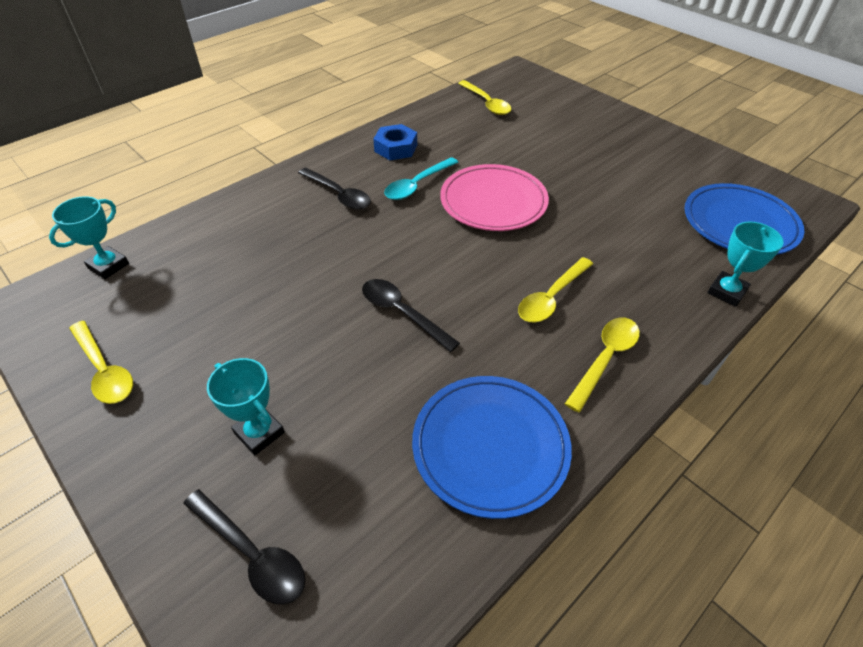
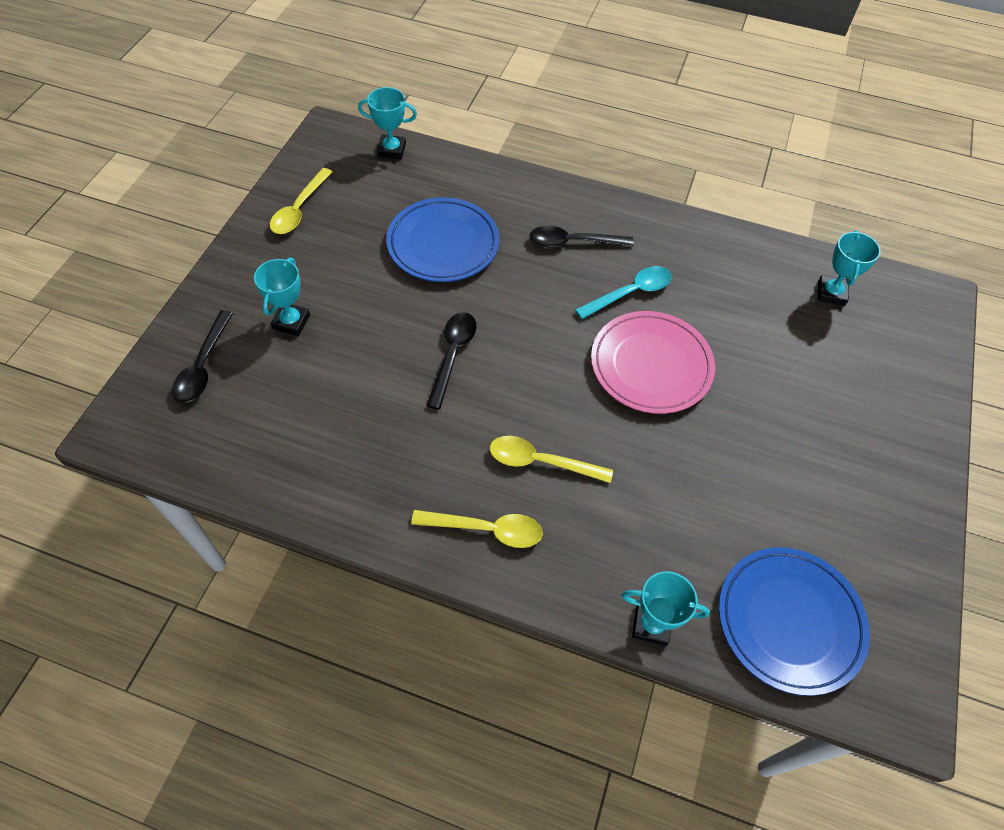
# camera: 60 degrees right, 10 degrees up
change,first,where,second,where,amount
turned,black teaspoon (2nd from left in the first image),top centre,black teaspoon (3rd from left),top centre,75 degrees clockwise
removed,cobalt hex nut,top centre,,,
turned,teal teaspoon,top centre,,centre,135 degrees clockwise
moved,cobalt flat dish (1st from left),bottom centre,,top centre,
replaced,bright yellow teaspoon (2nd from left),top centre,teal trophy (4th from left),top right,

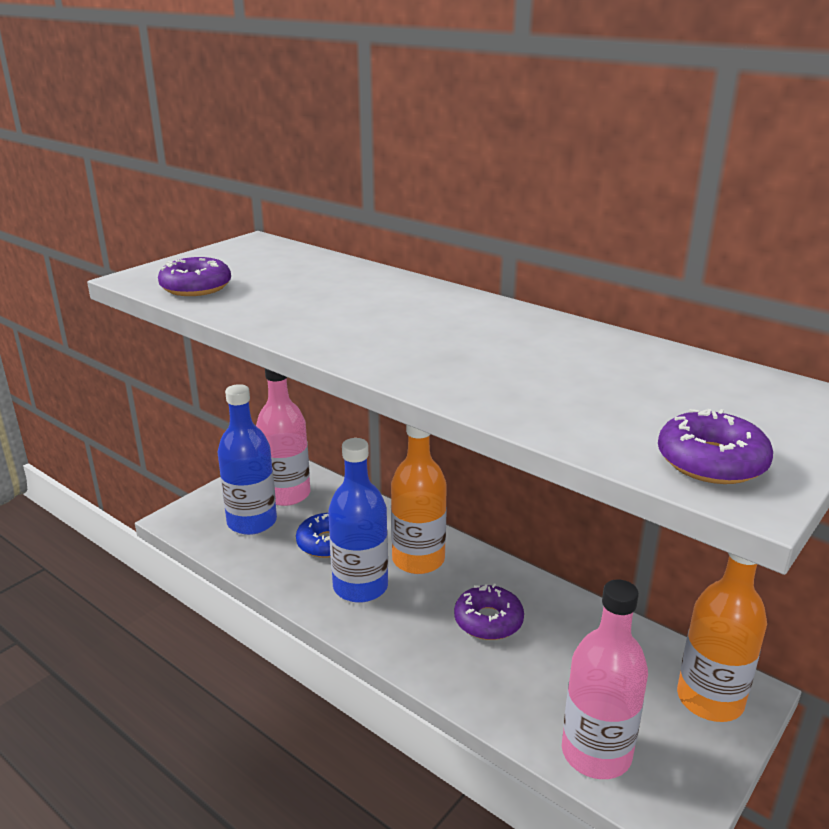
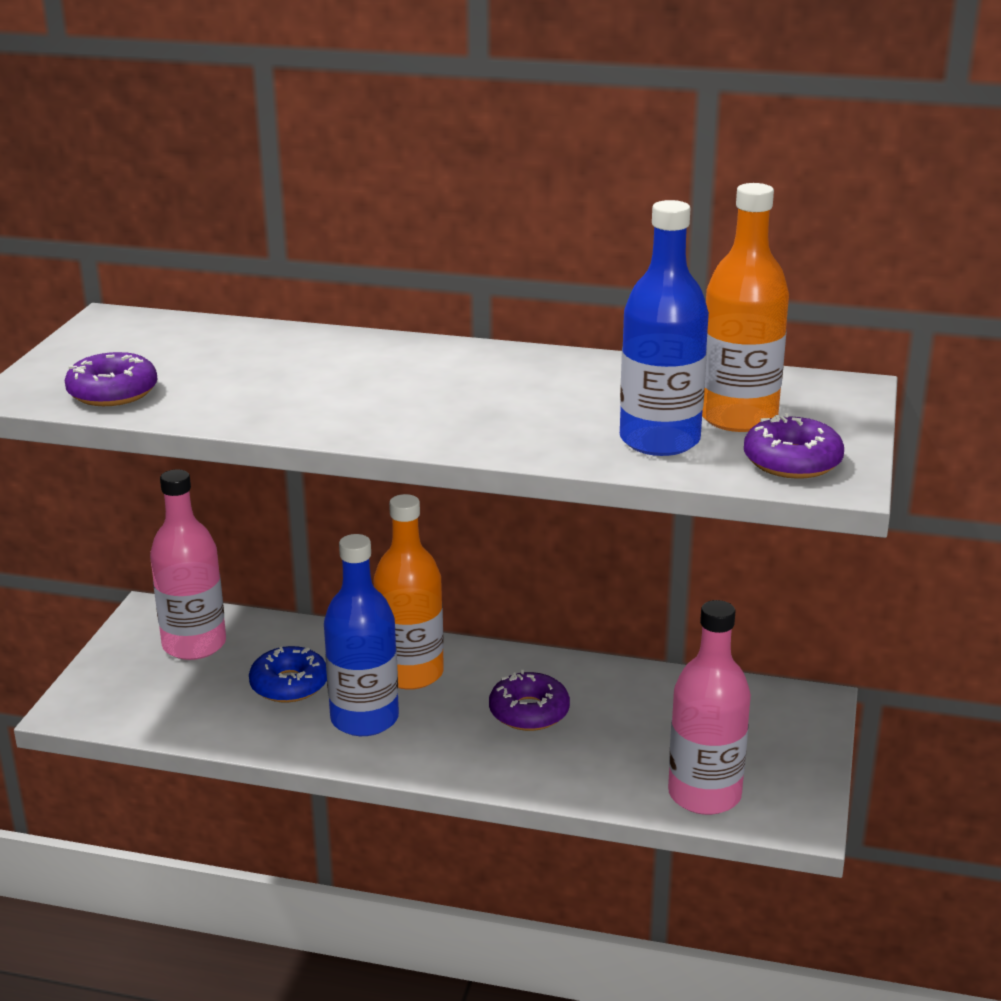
# camera: 25 degrees left, 0 degrees up
change,first,where,second,where,amount
moved,cobalt bottle (1st from left in the first image),middle left,cobalt bottle (2nd from left),top centre,
moved,orange bottle (2nd from left),bottom right,,top right,

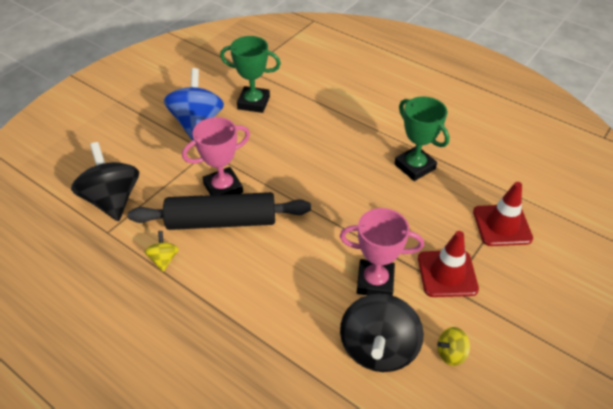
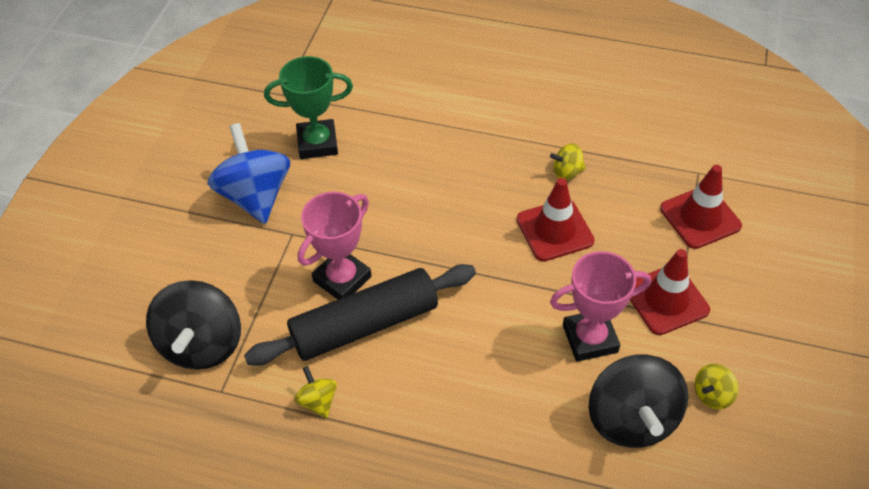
# camera: 20 degrees left, 5 degrees up
change,first,where,second,where,amount
turned,black spinning top (1st from left),middle left,,middle left,135 degrees counterclockwise
replaced,leaf-green trophy (2nd from left),middle right,bright yellow spinning top (2nd from left),top centre,
added,,,scarlet traffic cone (1st from left),centre,

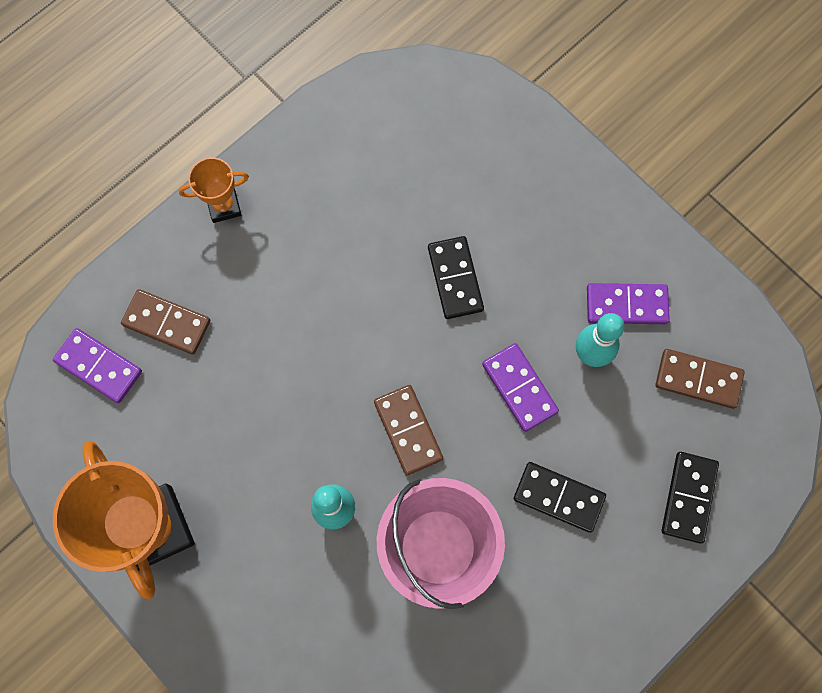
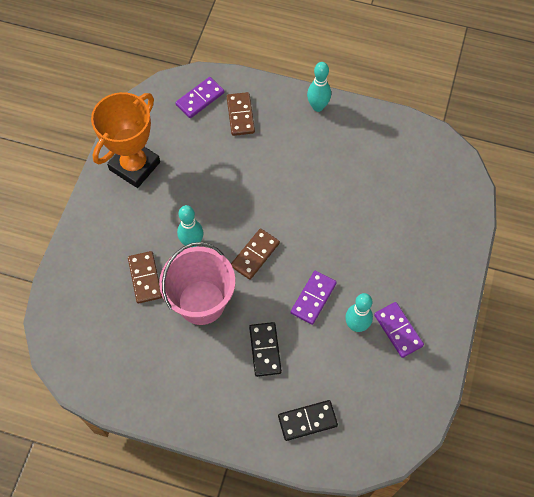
# camera: 60 degrees right, 10 degrees down
change,first,where,second,where,amount
turned,violet domino (1st from left),middle left,,top centre,45 degrees clockwise
replaced,orange trophy (2nd from left),top left,teal skittle (2nd from left),top centre,
removed,black domino (1st from left),centre,,,
moved,dark brown domino (3rd from left in the first image),middle right,dark brown domino (1st from left),middle left,

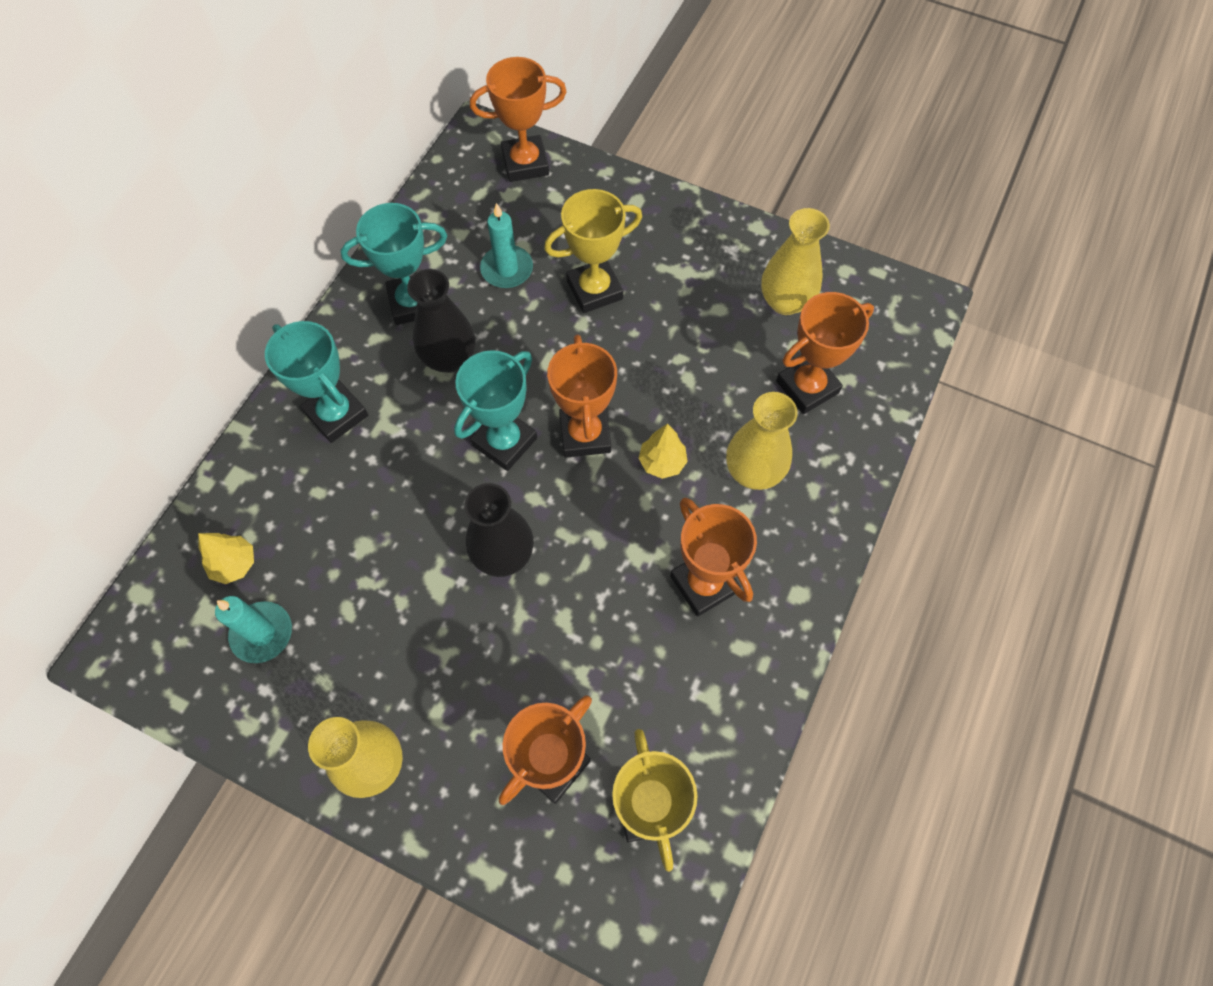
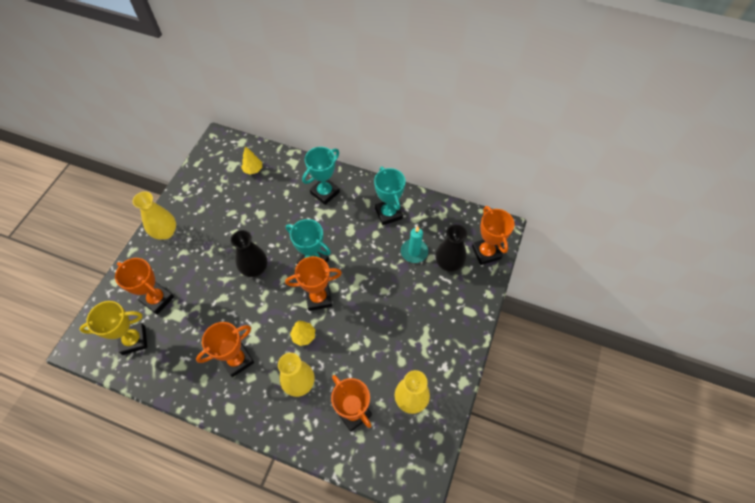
# camera: 85 degrees right, 5 degrees down
change,first,where,second,where,amount
removed,teal candle (1st from left),middle left,,,
moved,black tall vase (1st from left in the first image),top centre,black tall vase (2nd from left),centre,
removed,bright yellow trophy (1st from left),top centre,,,

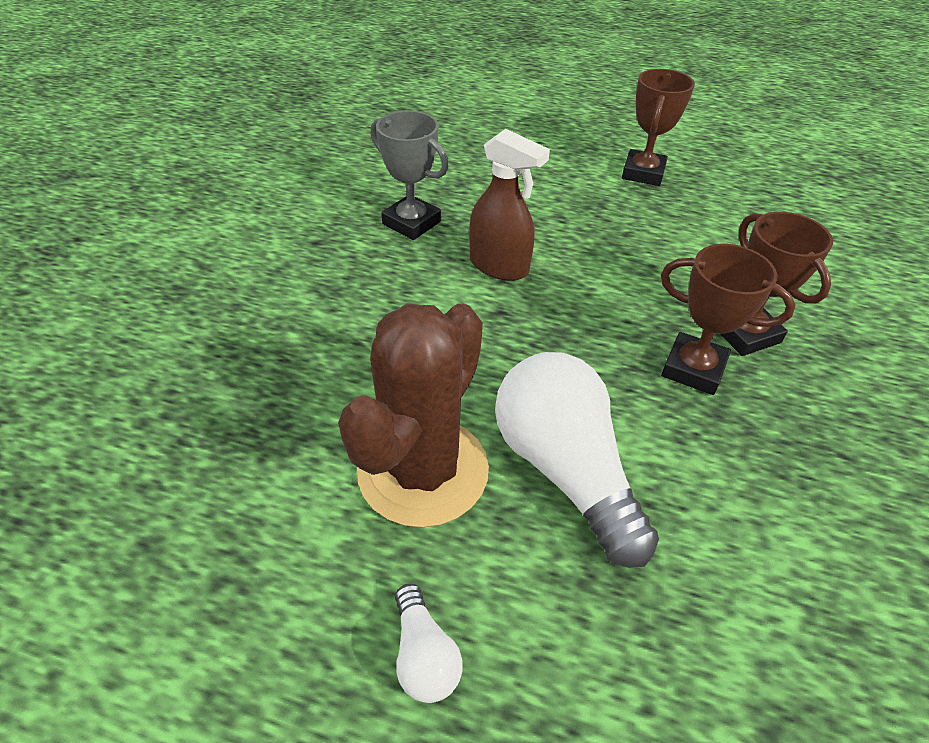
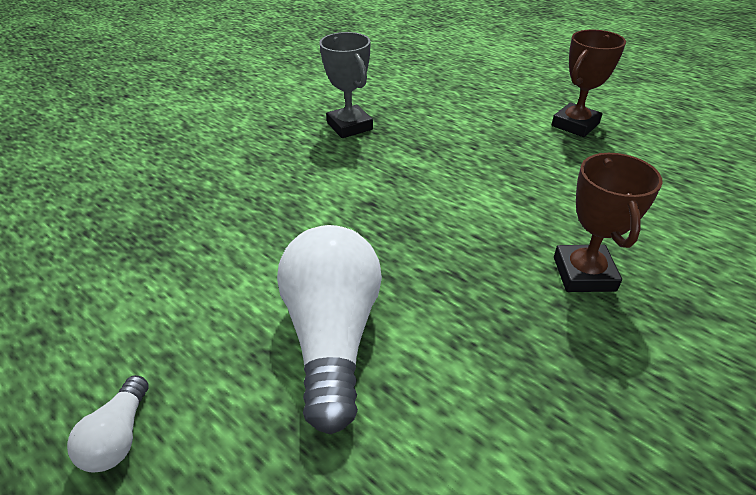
# camera: 25 degrees right, 5 degrees down
change,first,where,second,where,amount
removed,dark brown cactus,centre,,,
removed,dark brown spray cleaner,top centre,,,
removed,dark brown trophy (2nd from left),middle right,,,

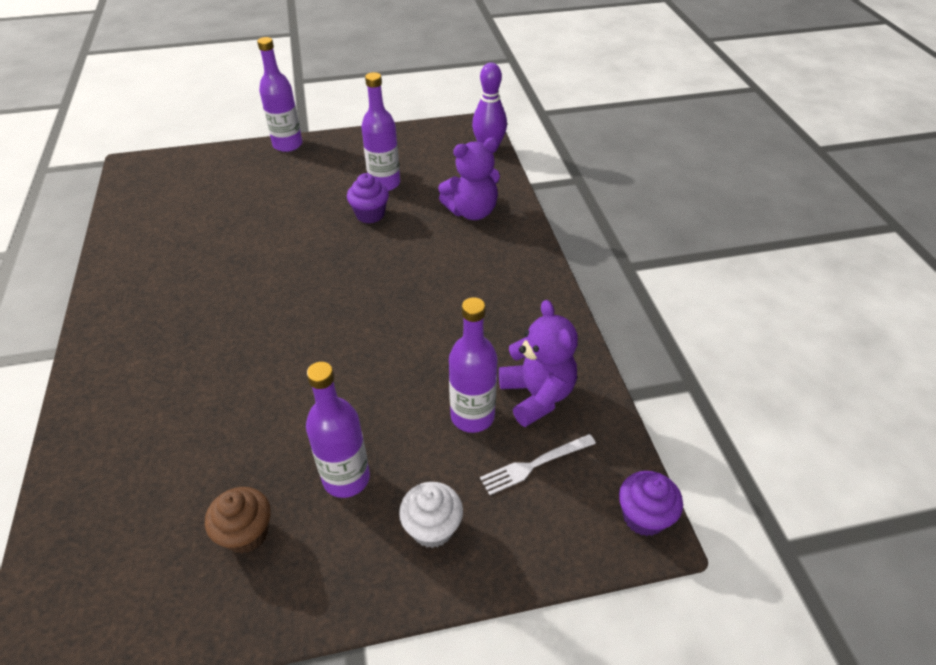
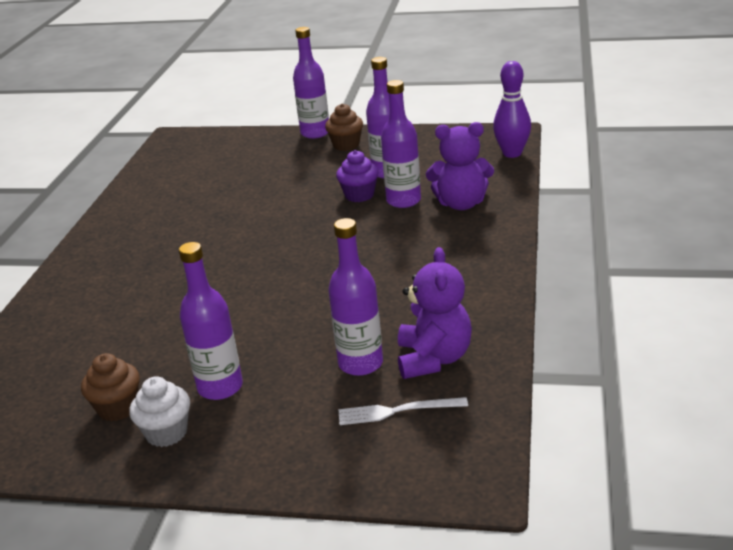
# camera: 25 degrees right, 15 degrees down
change,first,where,second,where,amount
moved,white cupcake,bottom centre,,bottom left,
removed,violet cupcake (2nd from left),bottom right,,,
added,,,dark brown cupcake (2nd from left),top centre,
added,,,violet bottle (5th from left),top centre,

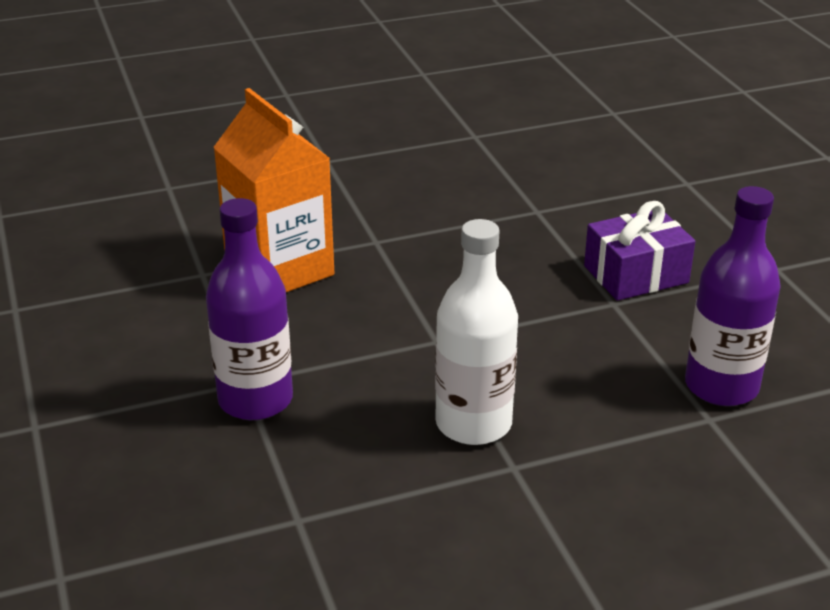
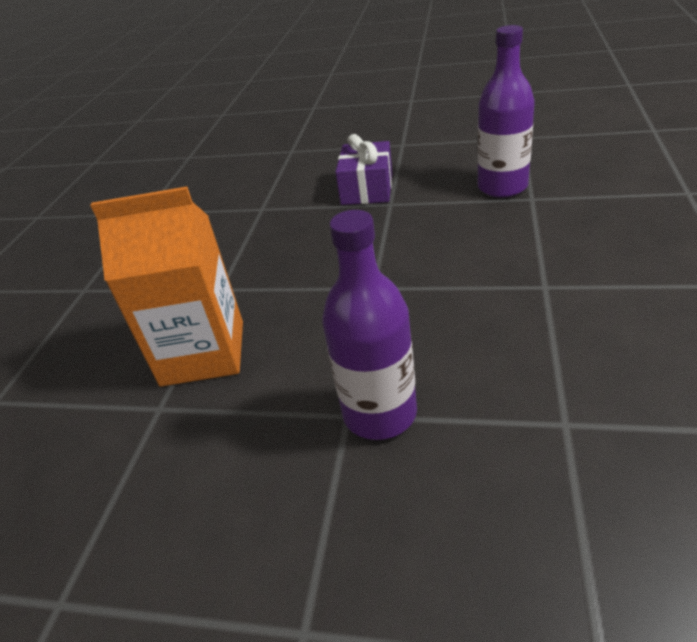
# camera: 55 degrees left, 5 degrees up
change,first,where,second,where,amount
removed,white bottle,centre,,,

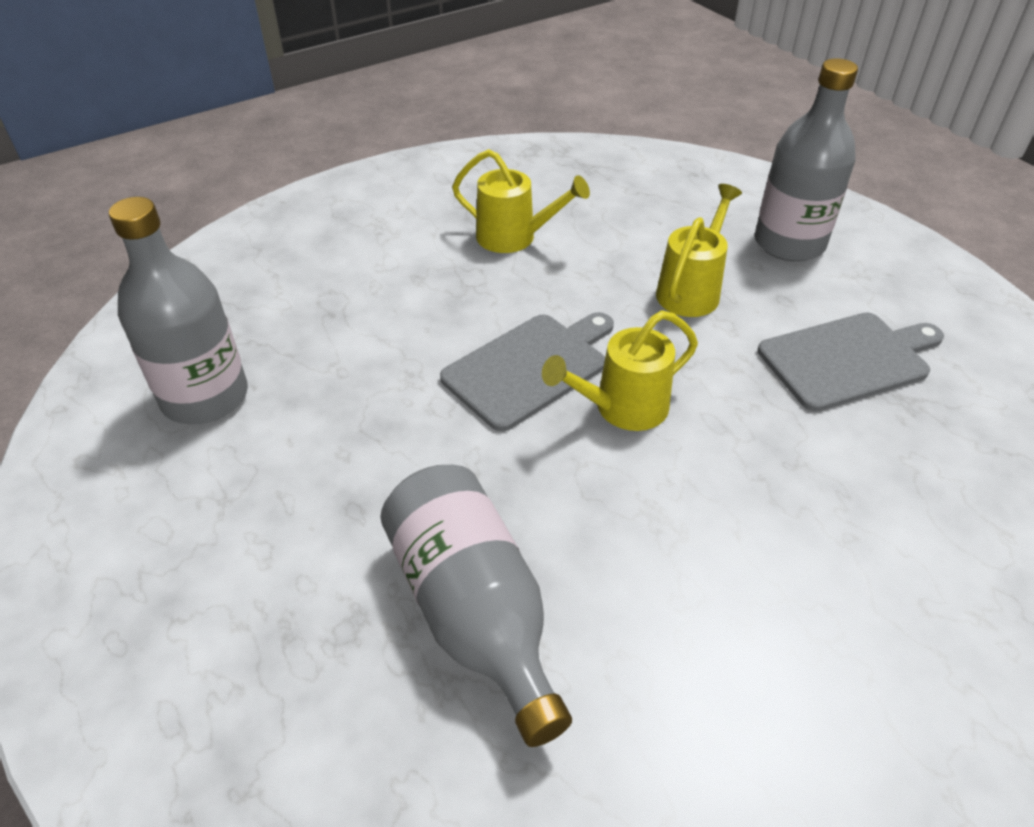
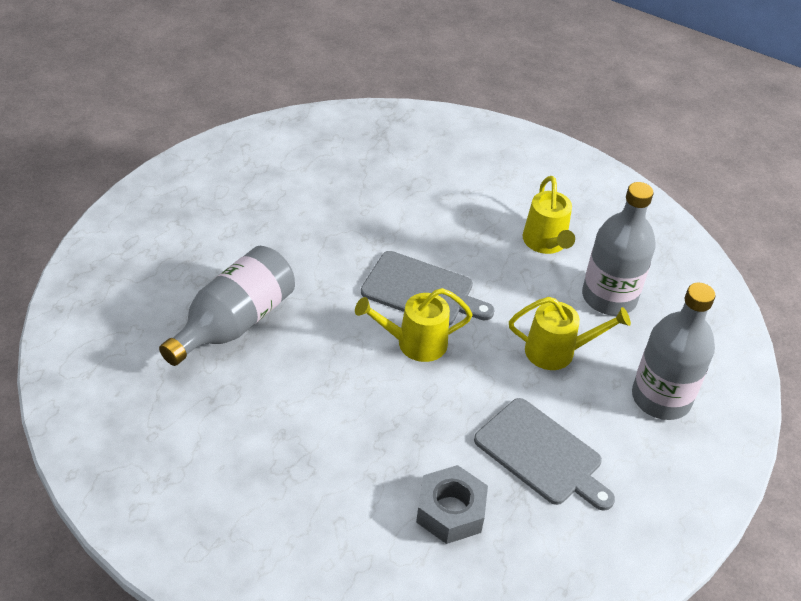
# camera: 60 degrees right, 0 degrees up
change,first,where,second,where,amount
moved,grey bottle (1st from left in the first image),middle left,grey bottle (2nd from left),middle right,
turned,bright yellow watering can (2nd from left in the first image),centre,bright yellow watering can (1st from left),centre,45 degrees counterclockwise
added,,,grey hex nut,bottom centre,

